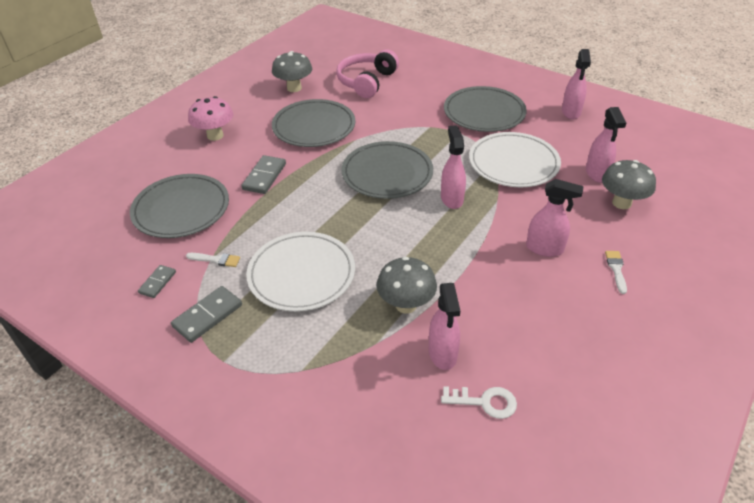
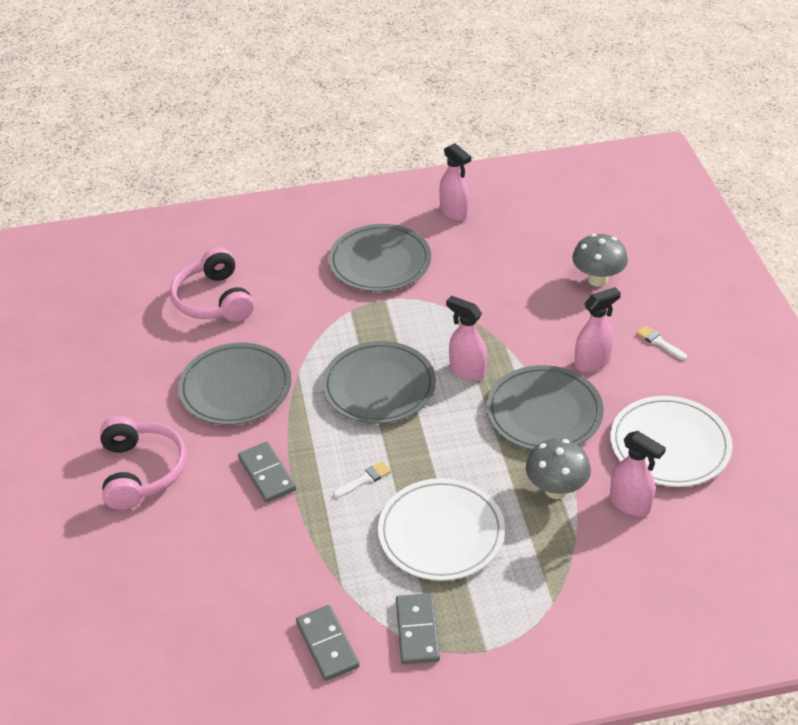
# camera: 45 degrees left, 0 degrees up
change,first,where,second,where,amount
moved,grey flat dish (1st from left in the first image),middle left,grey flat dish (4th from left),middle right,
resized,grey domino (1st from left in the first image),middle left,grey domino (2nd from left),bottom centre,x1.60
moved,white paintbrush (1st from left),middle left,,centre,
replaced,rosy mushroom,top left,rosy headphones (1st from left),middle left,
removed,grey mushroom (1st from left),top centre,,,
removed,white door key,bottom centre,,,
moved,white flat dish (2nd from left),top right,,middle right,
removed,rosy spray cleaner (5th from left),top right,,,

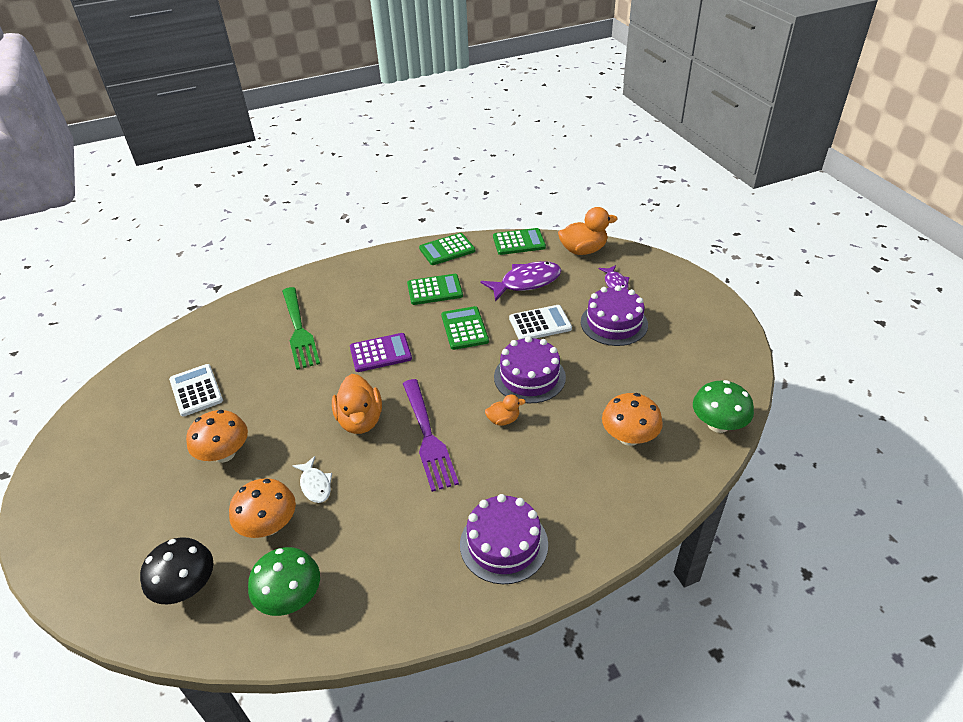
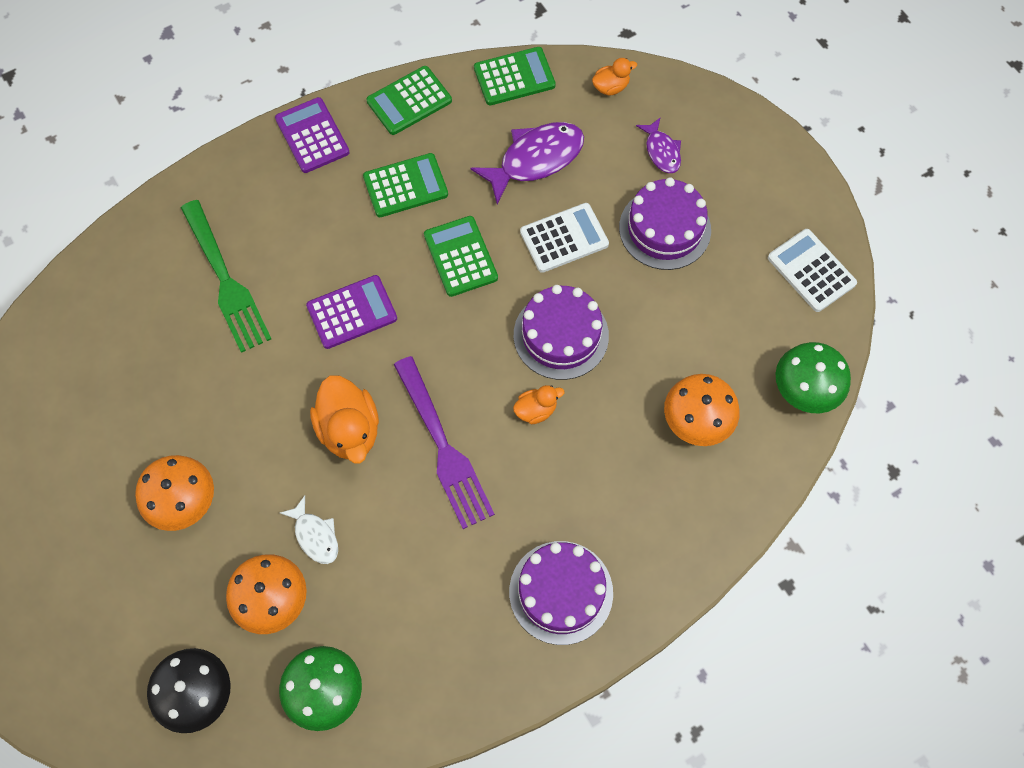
# camera: 10 degrees left, 25 degrees up
change,first,where,second,where,amount
moved,white calculator (1st from left in the first image),middle left,white calculator (2nd from left),middle right,
resized,orange duck (3rd from left),top centre,,top centre,x0.53
added,,,violet calculator (1st from left),top left,

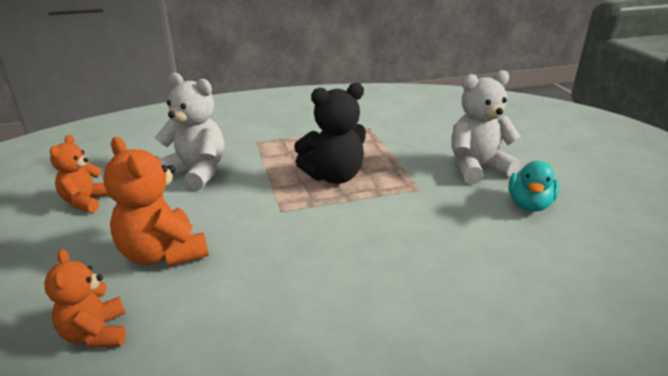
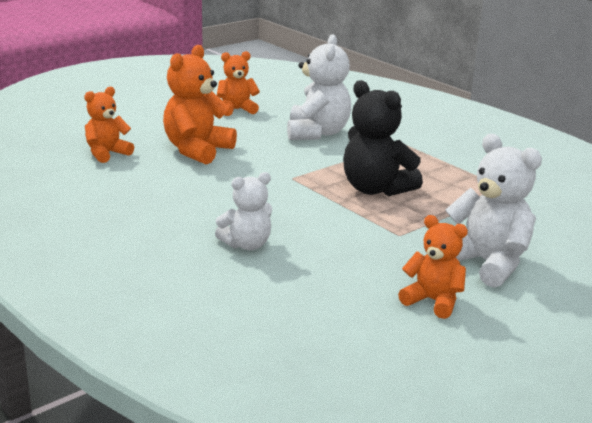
# camera: 65 degrees right, 5 degrees down
change,first,where,second,where,amount
replaced,teal duck,middle right,orange stuffed bear (4th from left),middle right,
added,,,white stuffed bear (1st from left),centre,

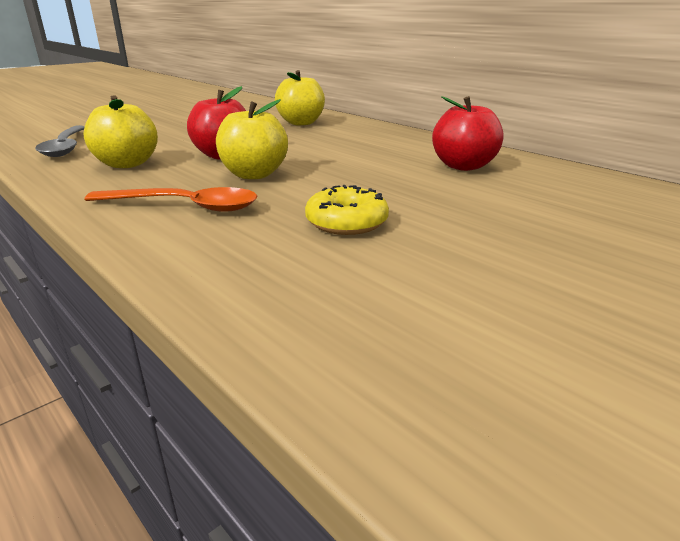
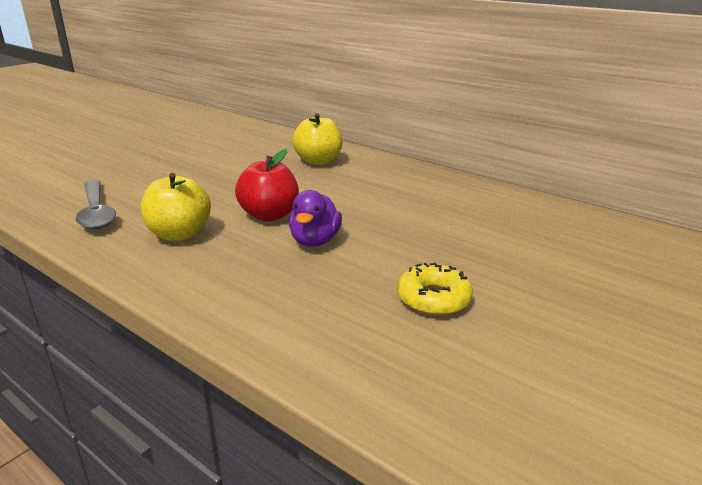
# camera: 10 degrees left, 0 degrees up
change,first,where,second,where,amount
removed,orange teaspoon,middle left,,,
replaced,bright yellow apple fruit (2nd from left),top centre,violet duck,centre,
removed,scarlet apple fruit (2nd from left),top right,,,

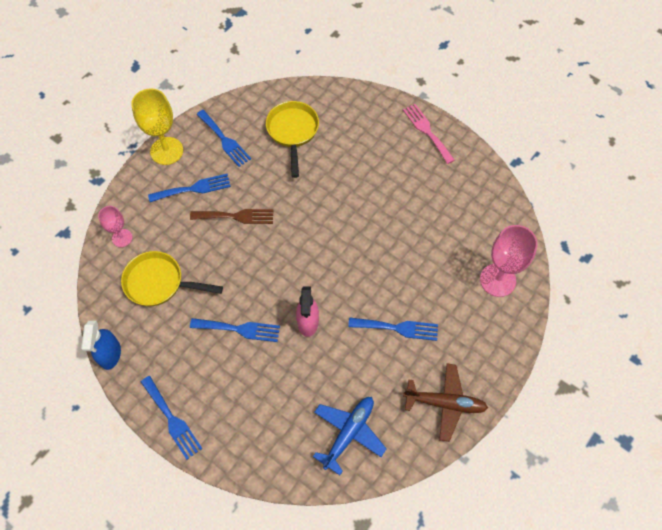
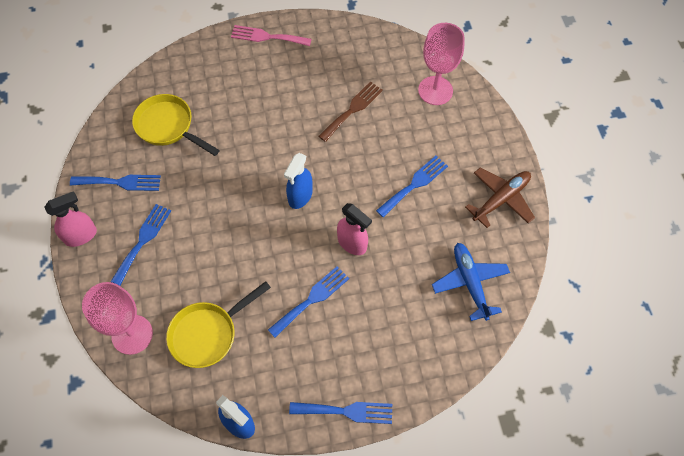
# camera: 50 degrees left, 0 degrees up
change,first,where,second,where,amount
resized,rosy wine glass (1st from left),middle left,,bottom left,x1.71
replaced,bright yellow wine glass,top left,rosy spray cleaner (1st from left),middle left,
moved,dark brown dinner fork,centre,,top centre,
added,,,cobalt spray cleaner (2nd from left),centre,

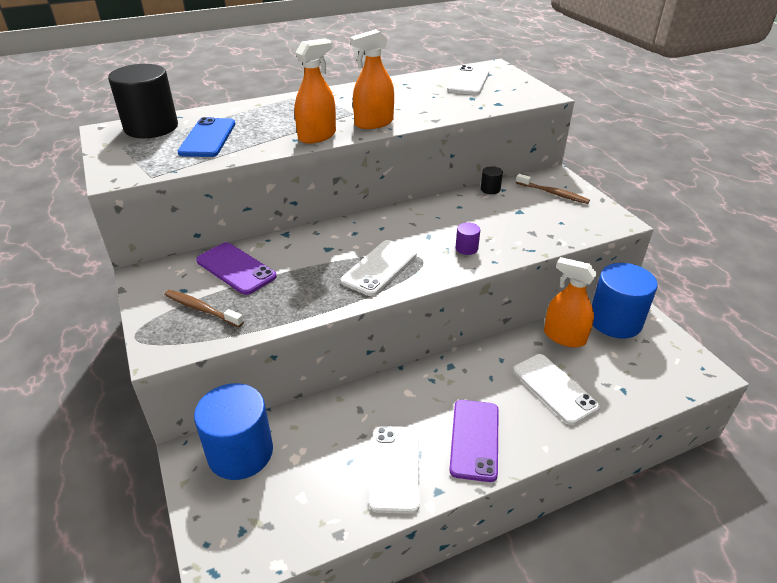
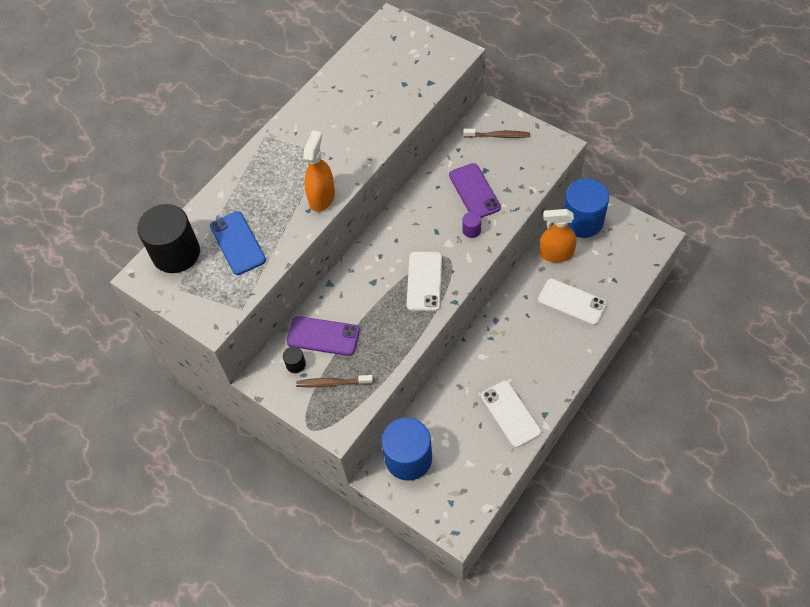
# camera: 25 degrees left, 20 degrees up
change,first,where,second,where,amount
removed,orange spray cleaner (2nd from left),top centre,,,
removed,white phone (3rd from left),top centre,,,
moved,violet phone (2nd from left),bottom centre,,top centre,
moved,black solid cylinder (2nd from left),top centre,,centre,

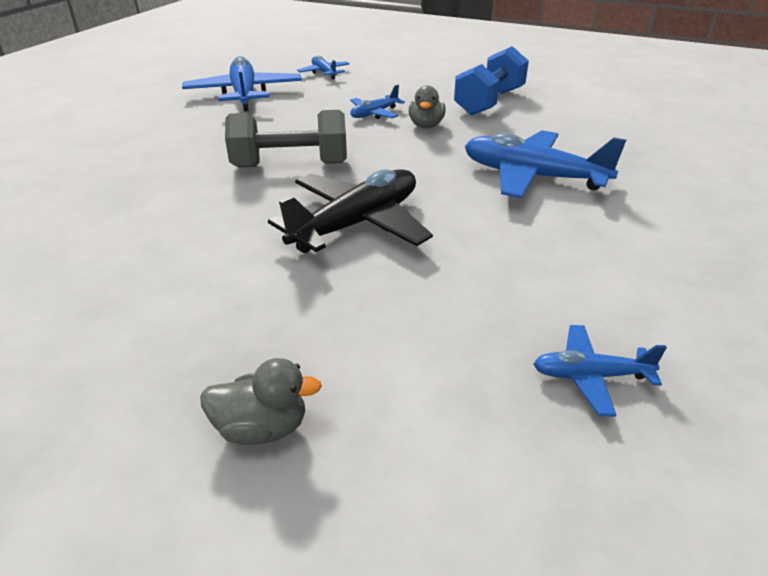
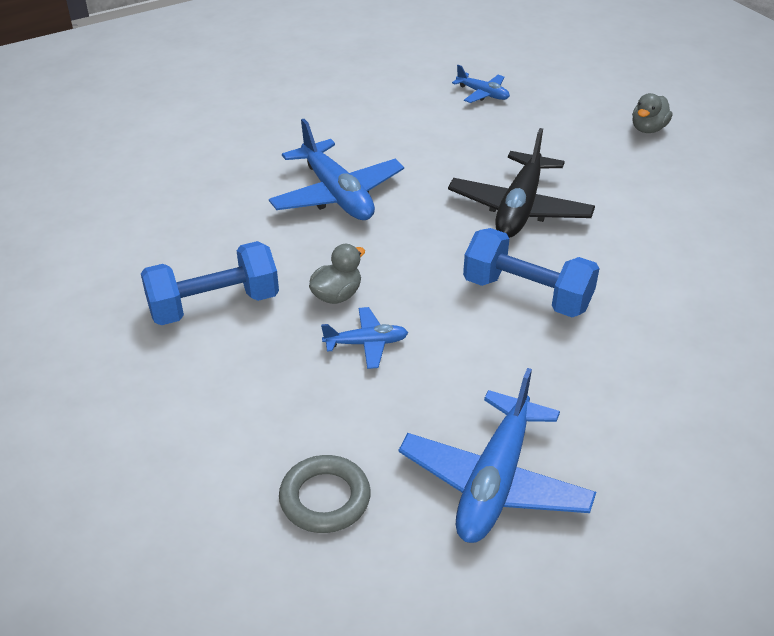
# camera: 145 degrees left, 5 degrees up
change,first,where,second,where,amount
turned,grey duck (1st from left in the first image),bottom centre,grey duck (2nd from left),top right,90 degrees counterclockwise
recoloured,grey dumbbell,top centre,cobalt dumbbell (2nd from left),middle right,
turned,black toy plane,centre,,top right,60 degrees counterclockwise
replaced,cobalt toy plane (2nd from left),top centre,grey torus,bottom centre,

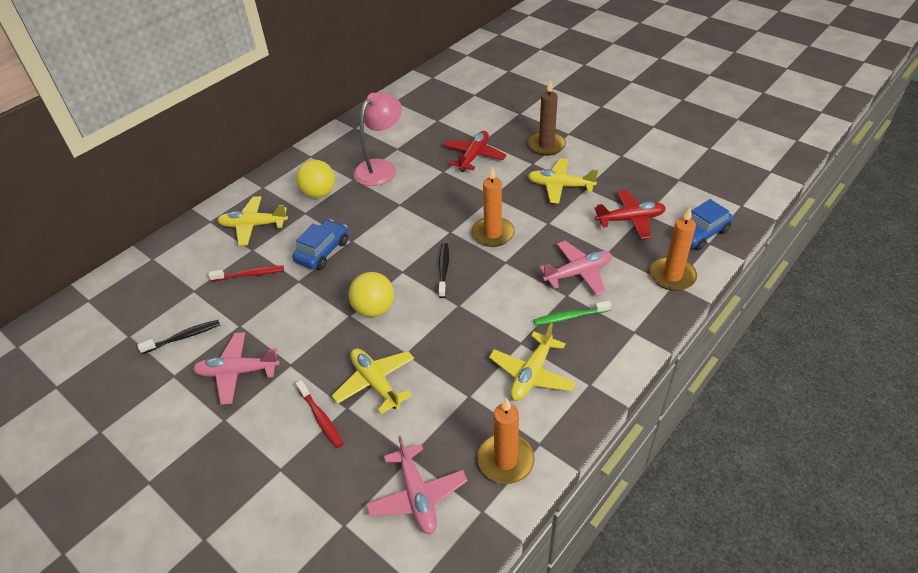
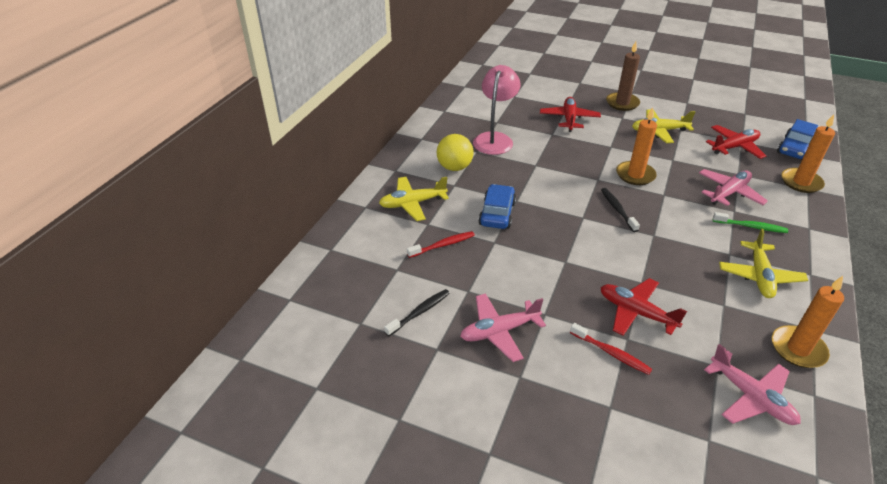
# camera: 20 degrees left, 5 degrees down
change,first,where,second,where,amount
recoloured,bright yellow toy plane (2nd from left),centre,scarlet toy plane (2nd from left),middle right,
removed,bright yellow ball (2nd from left),centre,,,
turned,leaf-green toothbrush,centre,,middle right,135 degrees counterclockwise

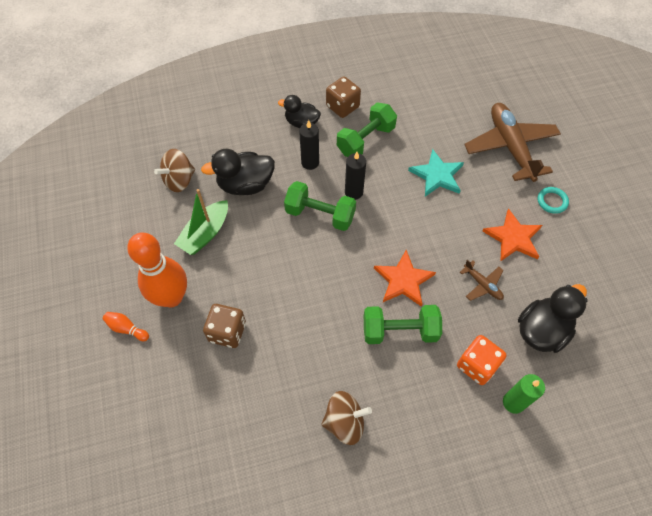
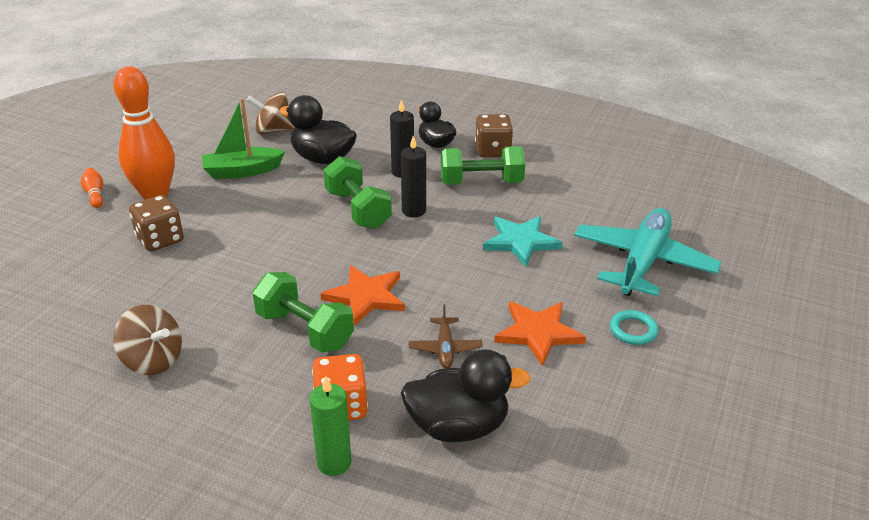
# camera: 40 degrees right, 25 degrees down
change,first,where,second,where,amount
recoloured,dark brown toy plane (2nd from left),top right,teal toy plane,middle right,

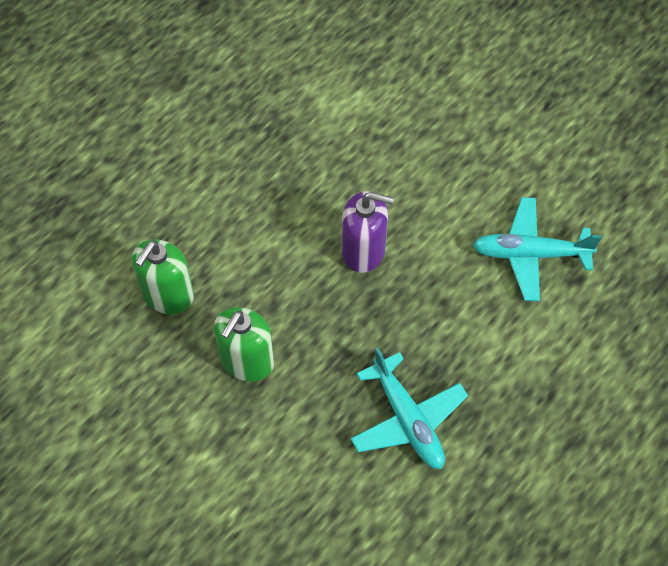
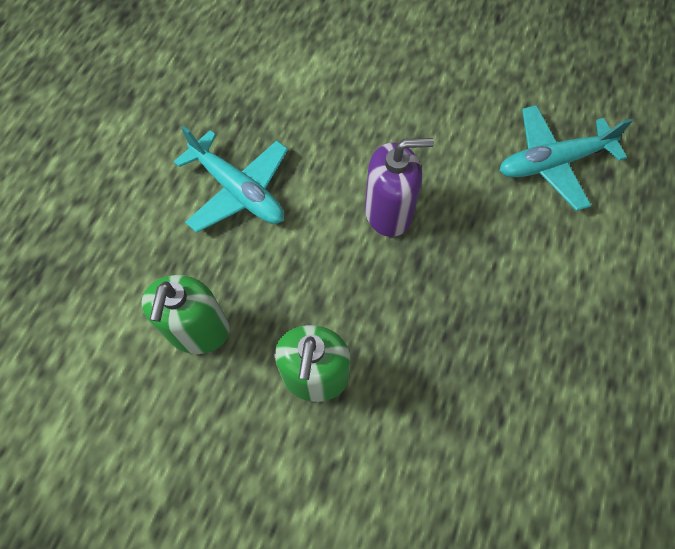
# camera: 20 degrees left, 5 degrees up
change,first,where,second,where,amount
moved,teal toy plane (1st from left),bottom centre,,top centre,

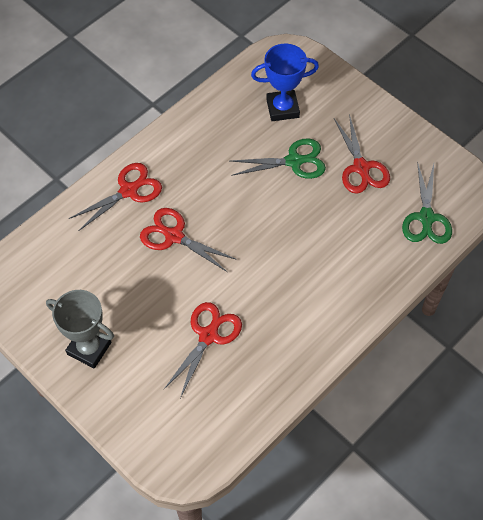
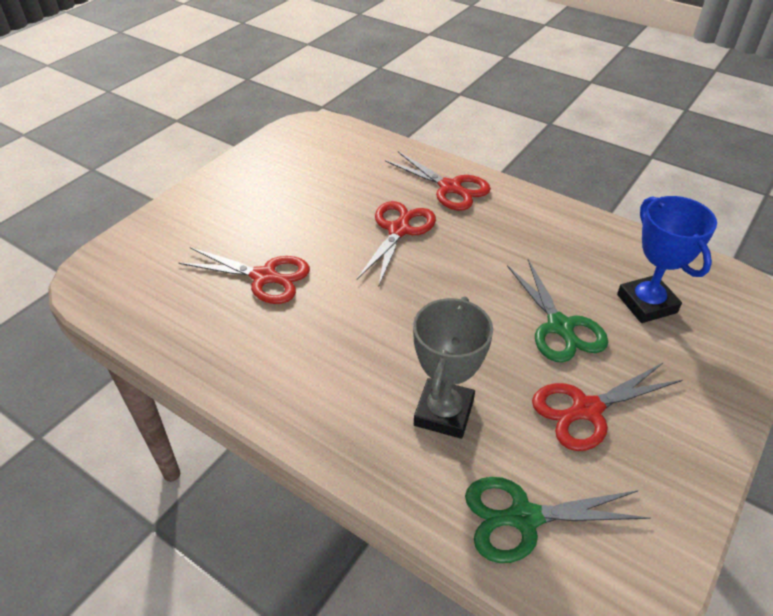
# camera: 80 degrees right, 15 degrees down
change,first,where,second,where,amount
moved,grey trophy,middle left,,centre,

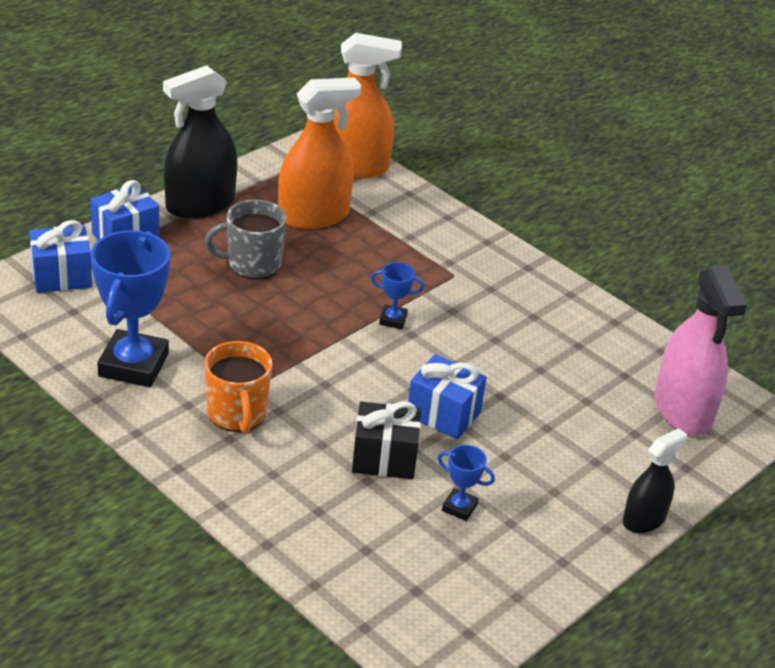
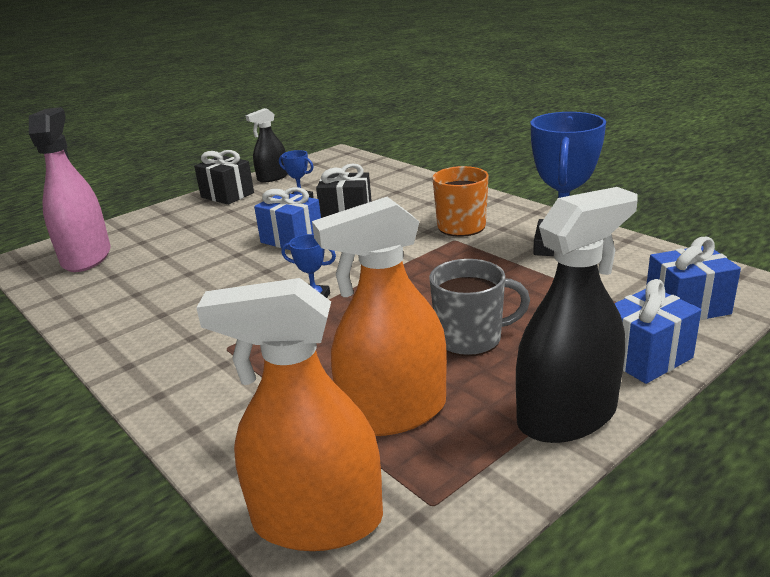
# camera: 170 degrees left, 10 degrees down
change,first,where,second,where,amount
moved,black spray cleaner (2nd from left in the first image),bottom right,black spray cleaner (1st from left),top centre,
added,,,black wrapped gift (1st from left),top left,

